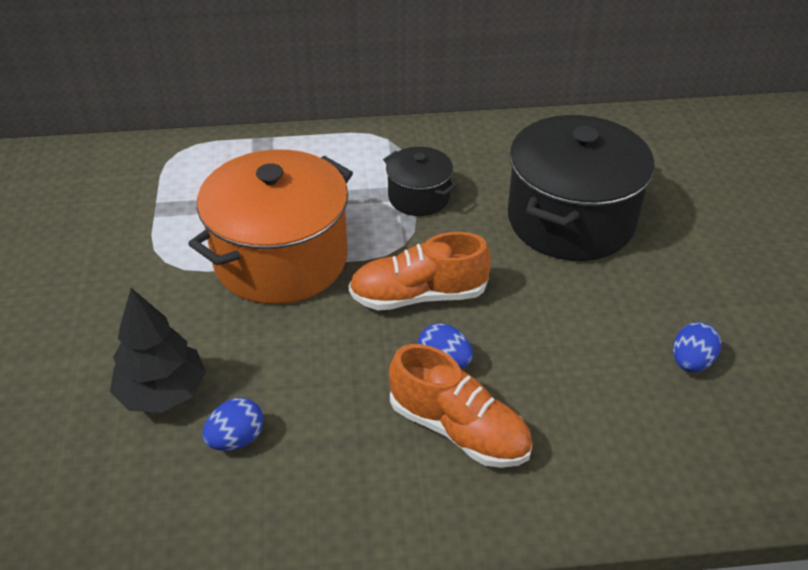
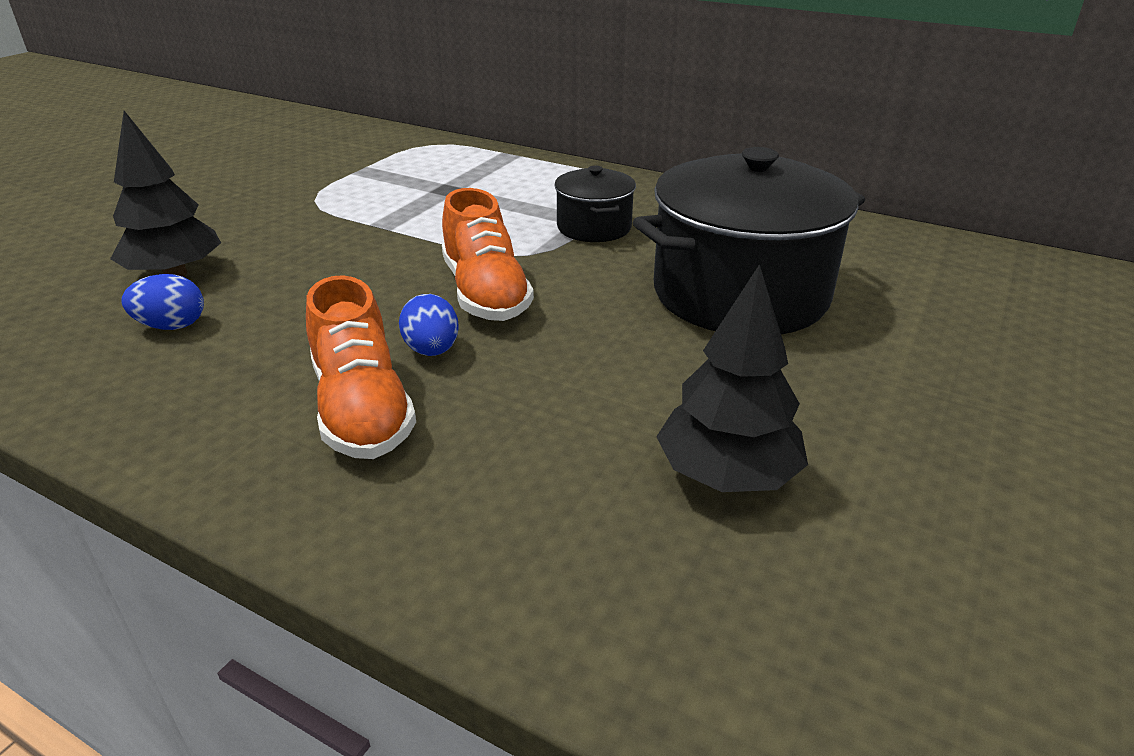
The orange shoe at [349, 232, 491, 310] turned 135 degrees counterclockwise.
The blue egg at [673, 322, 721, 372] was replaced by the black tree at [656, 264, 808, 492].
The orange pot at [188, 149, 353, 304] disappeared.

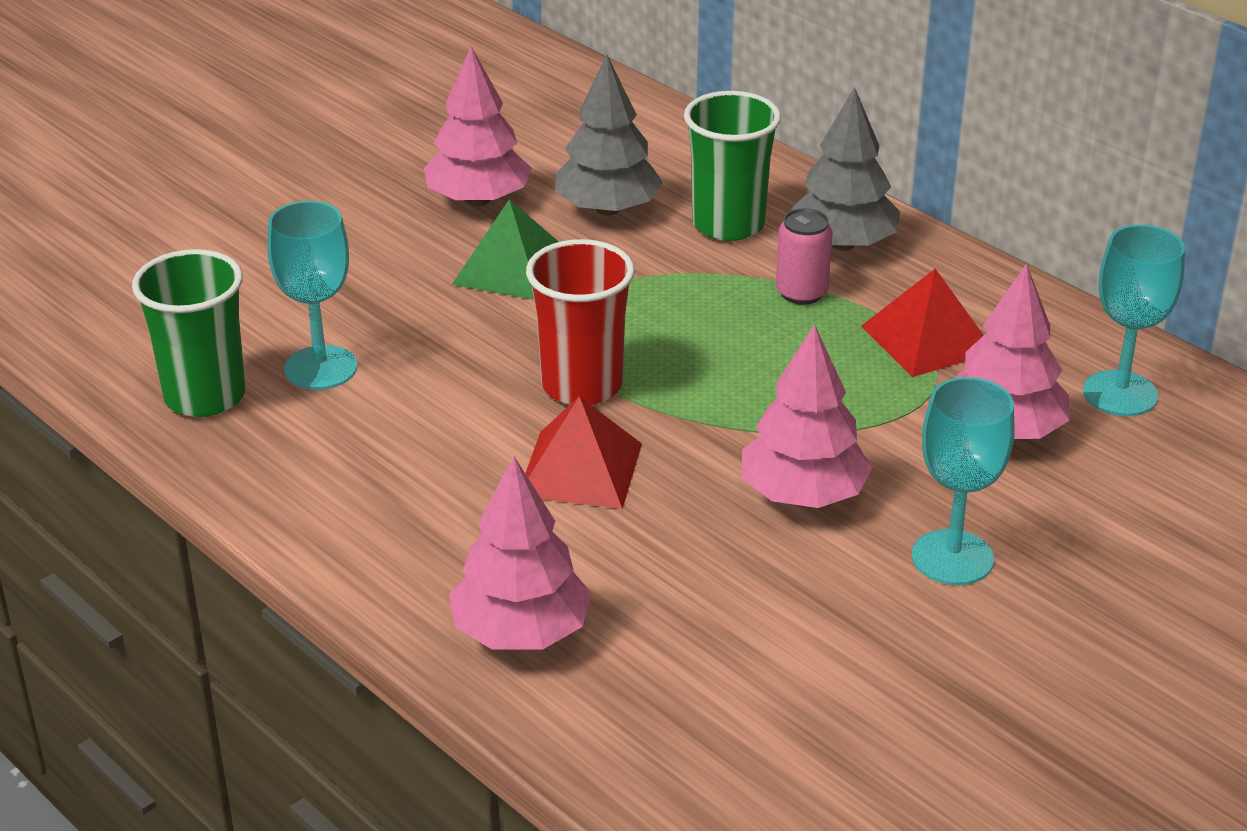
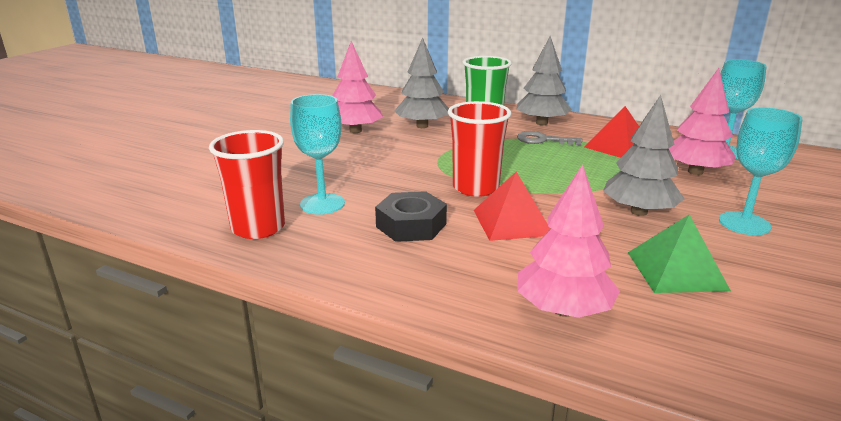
The green cup at [132, 249, 245, 417] became the red cup at [209, 130, 285, 239].
The black nut at [375, 191, 447, 242] appeared.
The pink can at [776, 208, 832, 305] was replaced by the grey key at [517, 131, 583, 145].
The pink tree at [742, 324, 873, 508] became the grey tree at [603, 95, 684, 216].
The green pyramid moved from [452, 199, 559, 299] to [628, 214, 731, 293].

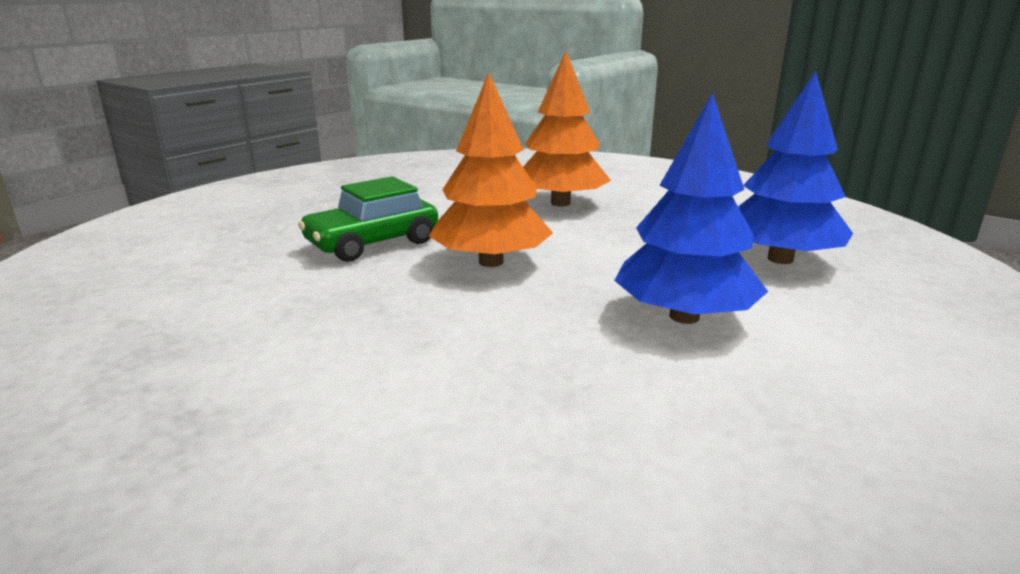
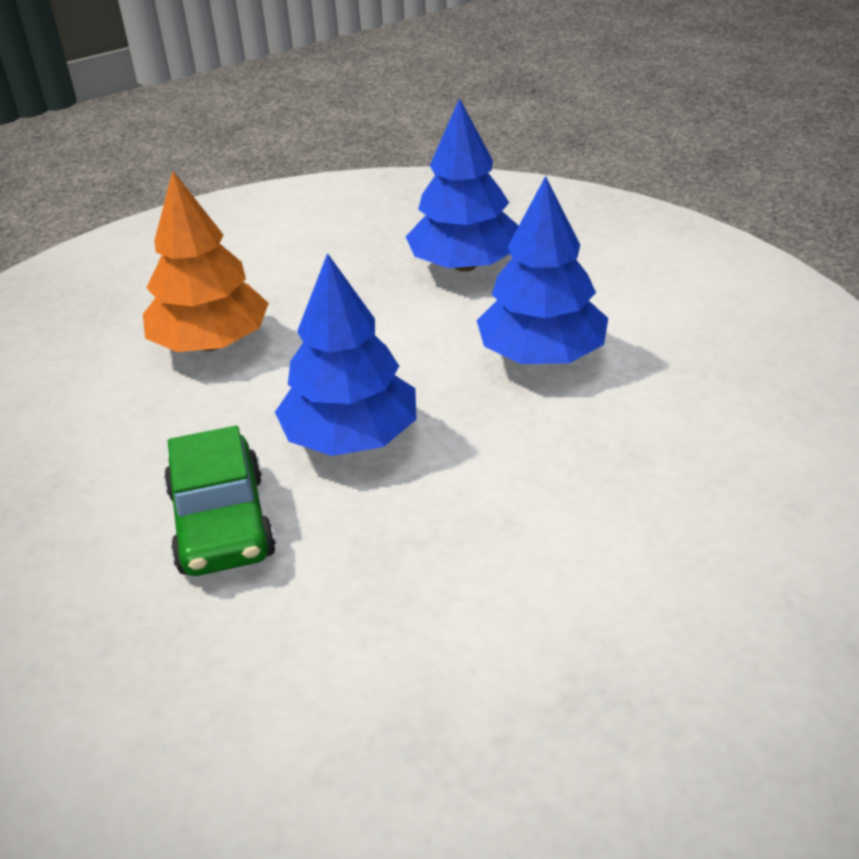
The orange tree at [429, 72, 553, 267] became the blue tree at [275, 253, 416, 456].

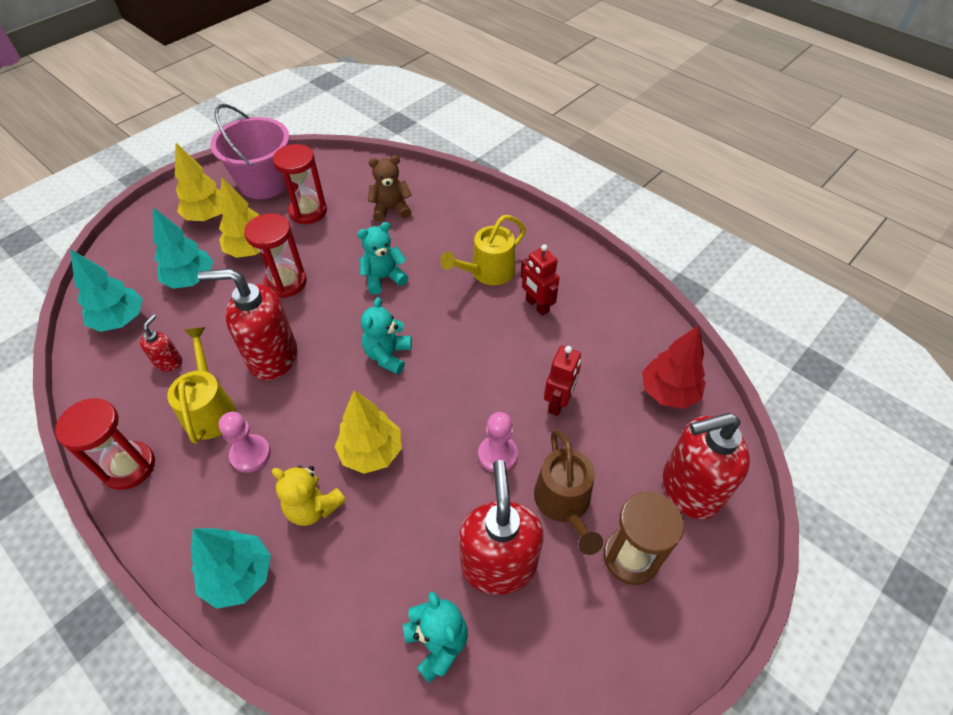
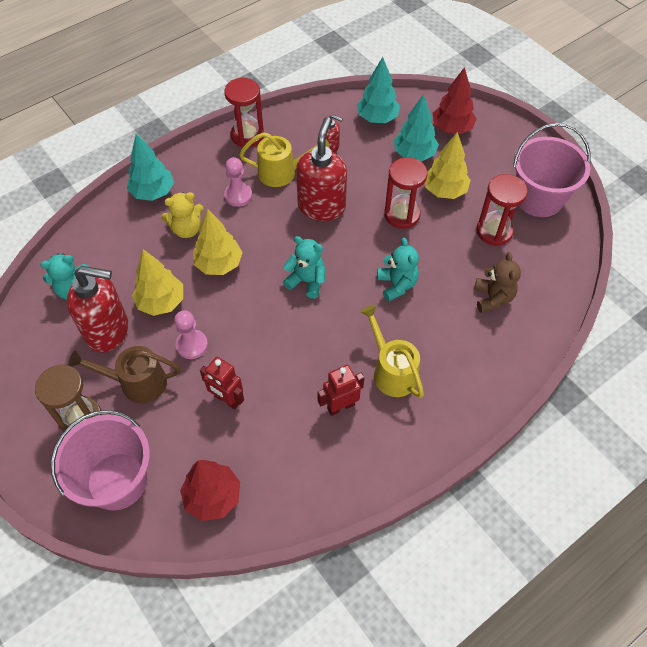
The red soap dispenser at [663, 413, 750, 519] was replaced by the pink bucket at [51, 410, 150, 511].
The yellow tree moved from [175, 143, 221, 221] to [132, 249, 183, 316].
The yellow teddy bear at [272, 465, 346, 526] turned 150 degrees counterclockwise.
The red tree at [433, 67, 477, 134] appeared.

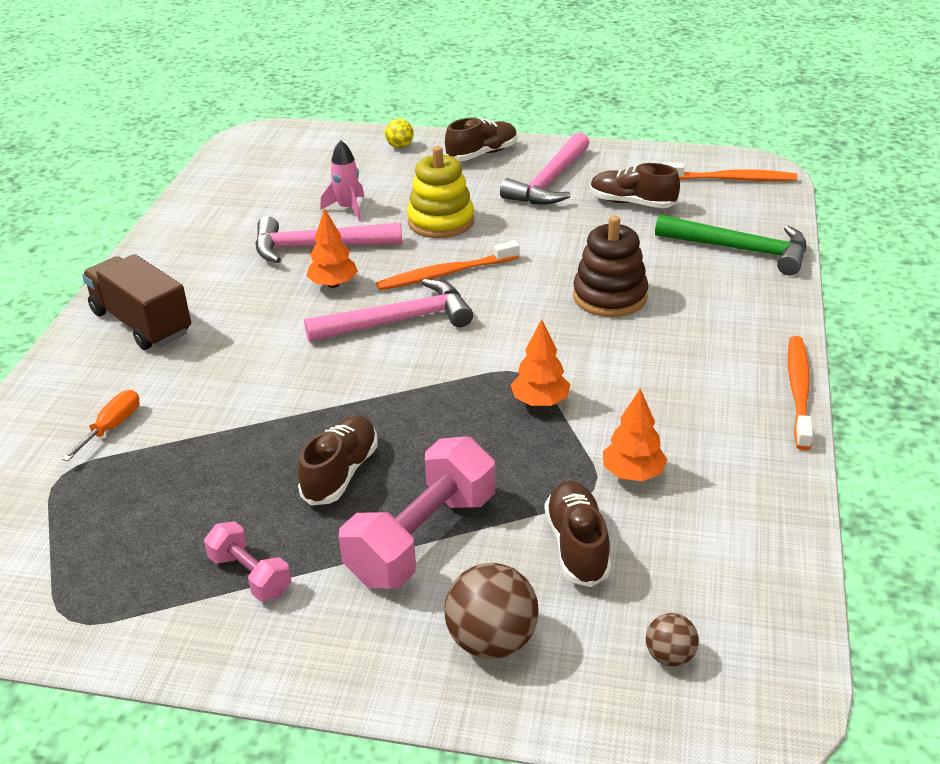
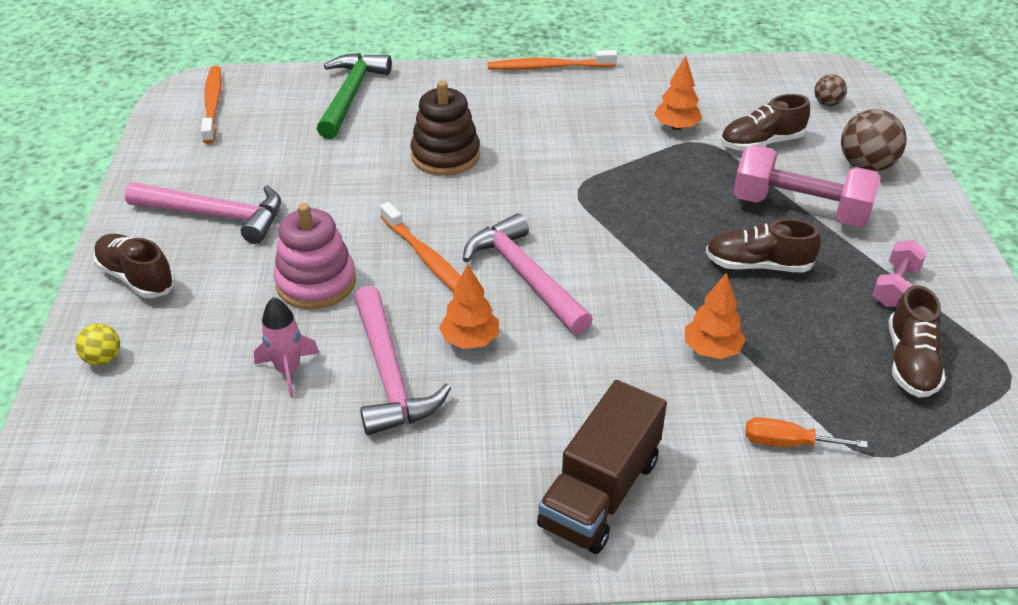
The yellow stacking toy at [407, 146, 474, 238] became the pink stacking toy at [274, 203, 356, 309].
The orange tree moved from [511, 319, 570, 407] to [685, 273, 746, 359].
The brown shoe moved from [591, 163, 680, 208] to [889, 285, 946, 398].

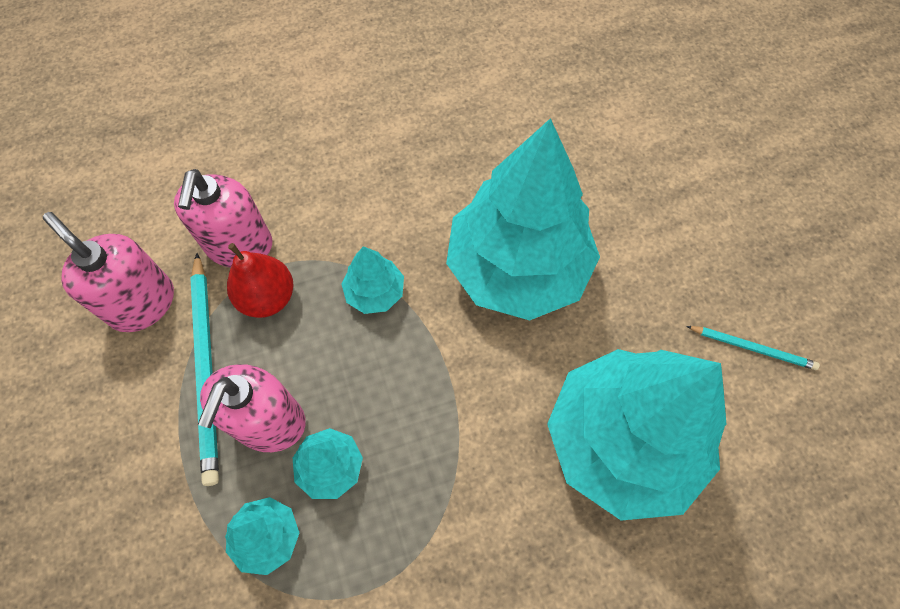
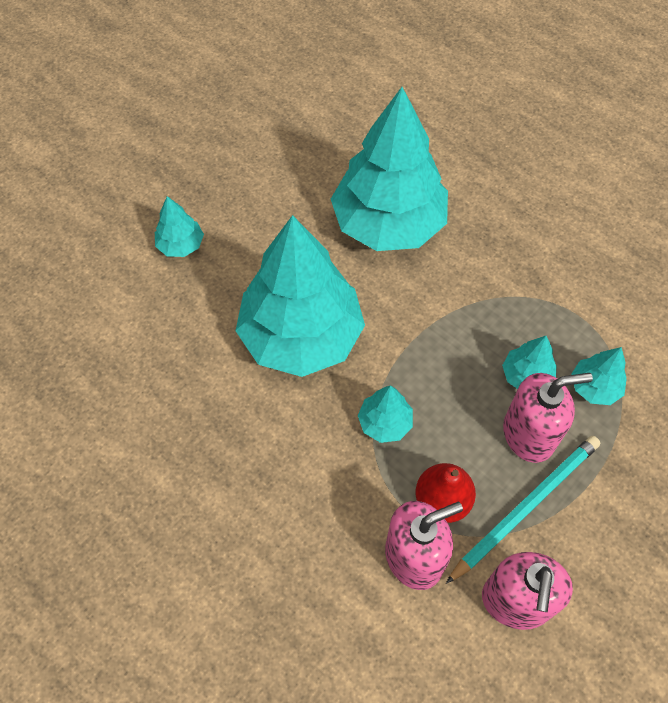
The turquoise tree at [155, 196, 204, 257] appeared.
The turquoise pencil at [686, 326, 820, 370] disappeared.

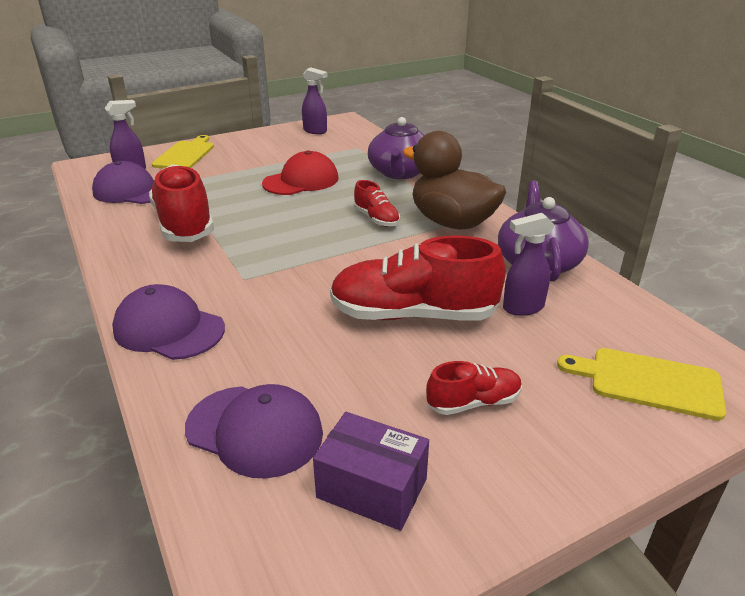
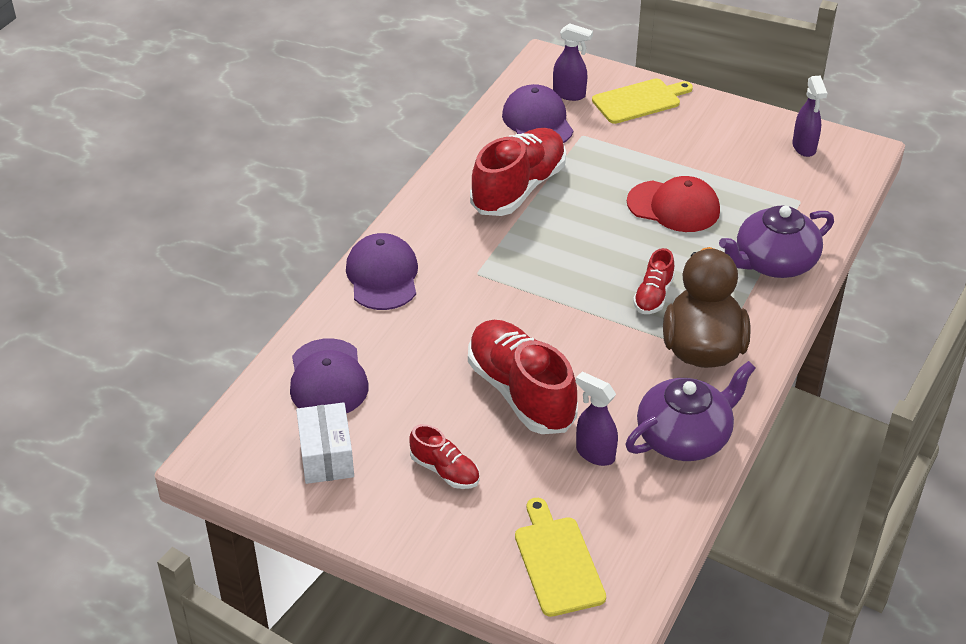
The purple box at [313, 412, 429, 531] became the white box at [296, 402, 354, 484].

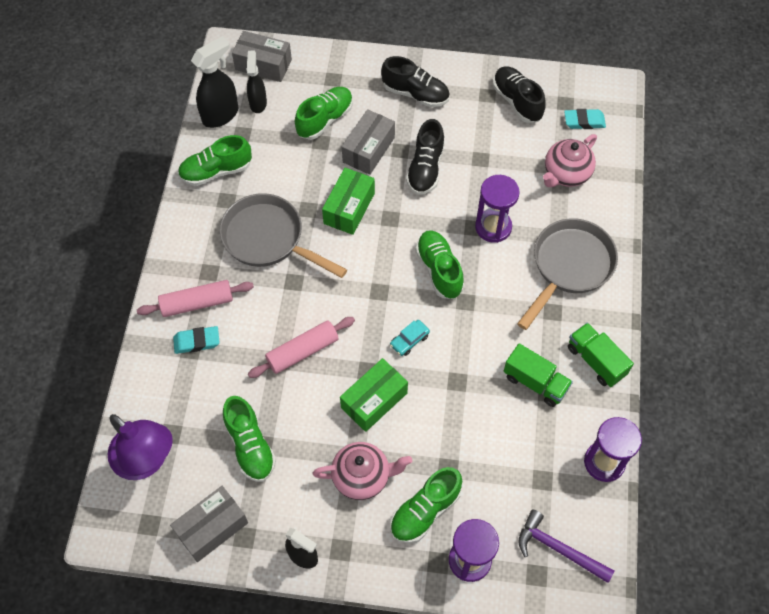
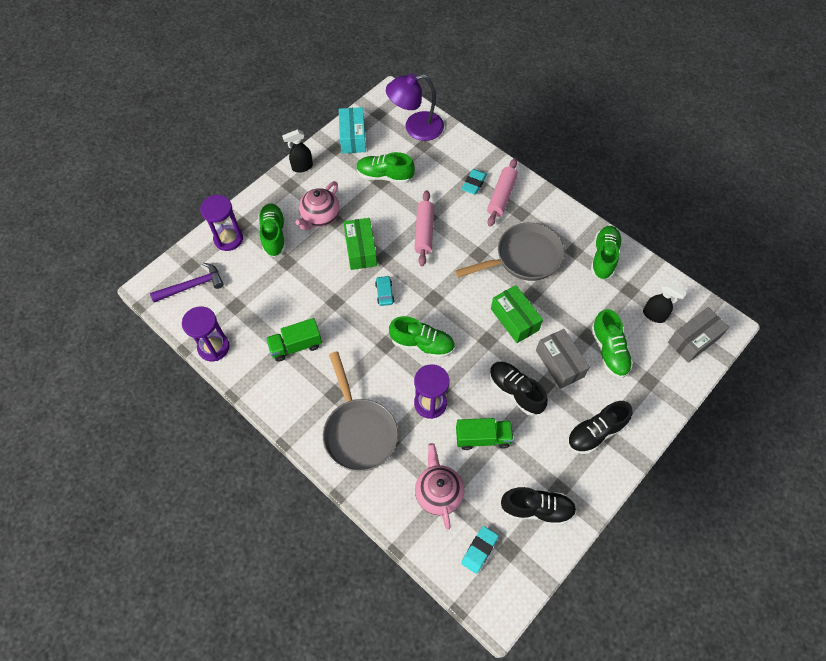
The grey box at [170, 486, 248, 562] became the turquoise box at [339, 107, 366, 154].
The green truck moved from [568, 323, 634, 387] to [456, 418, 514, 450].
The black spray bottle at [191, 36, 238, 128] disappeared.

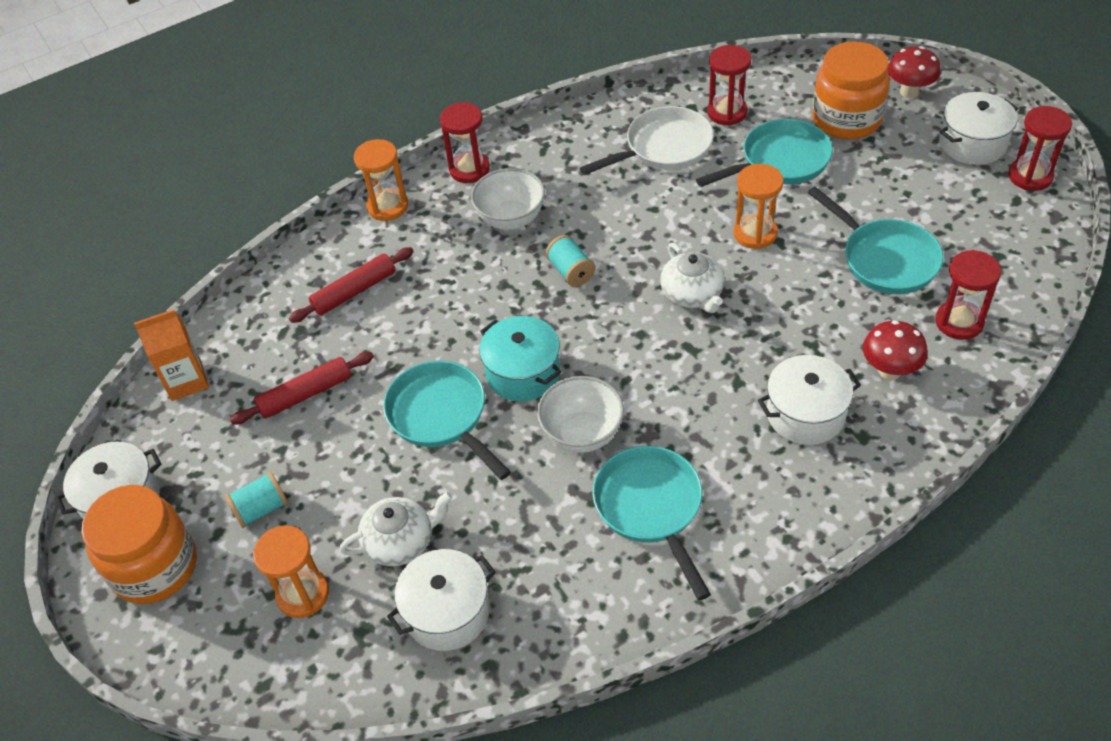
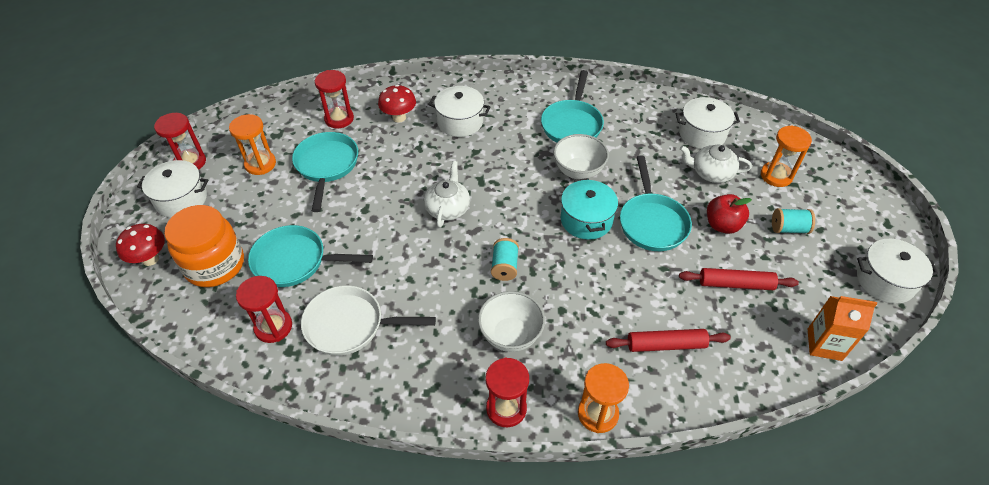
The orange hourglass moved from [734, 164, 783, 249] to [229, 114, 276, 175].
The red apple at [707, 194, 752, 234] appeared.
The orange jar at [81, 485, 197, 604] disappeared.

